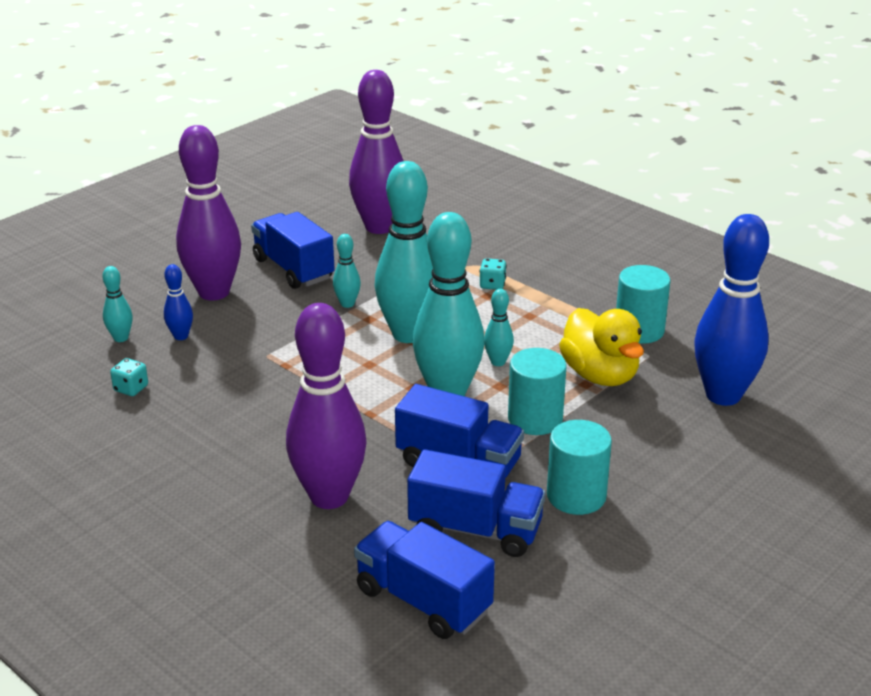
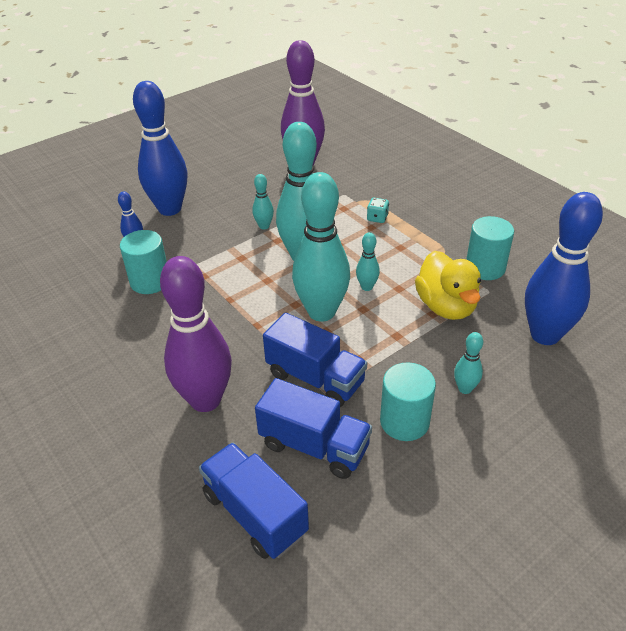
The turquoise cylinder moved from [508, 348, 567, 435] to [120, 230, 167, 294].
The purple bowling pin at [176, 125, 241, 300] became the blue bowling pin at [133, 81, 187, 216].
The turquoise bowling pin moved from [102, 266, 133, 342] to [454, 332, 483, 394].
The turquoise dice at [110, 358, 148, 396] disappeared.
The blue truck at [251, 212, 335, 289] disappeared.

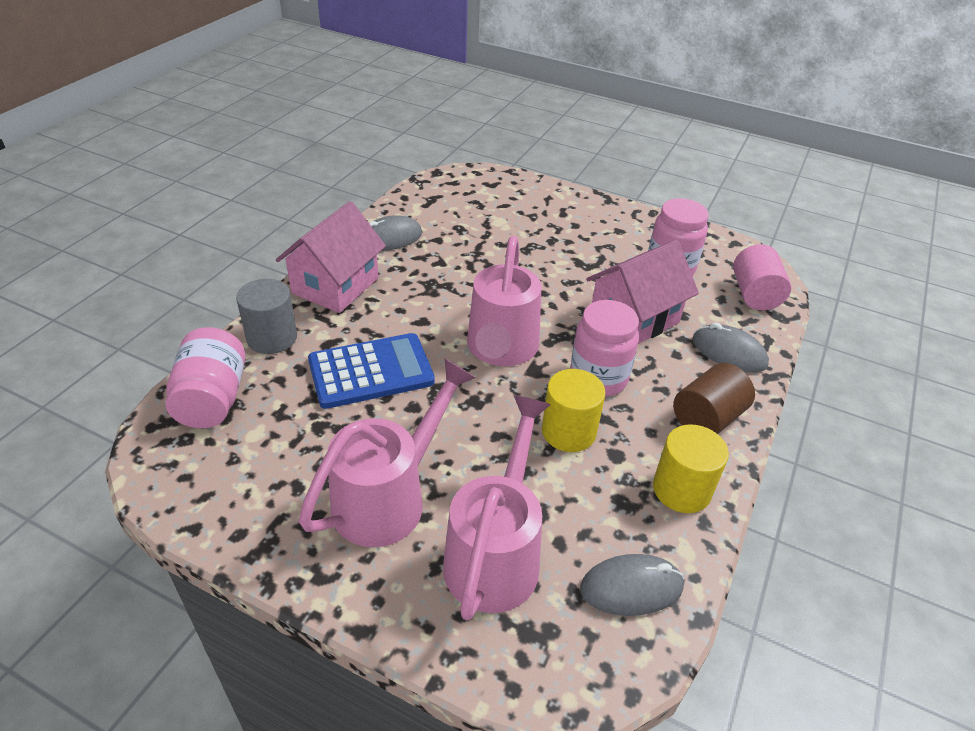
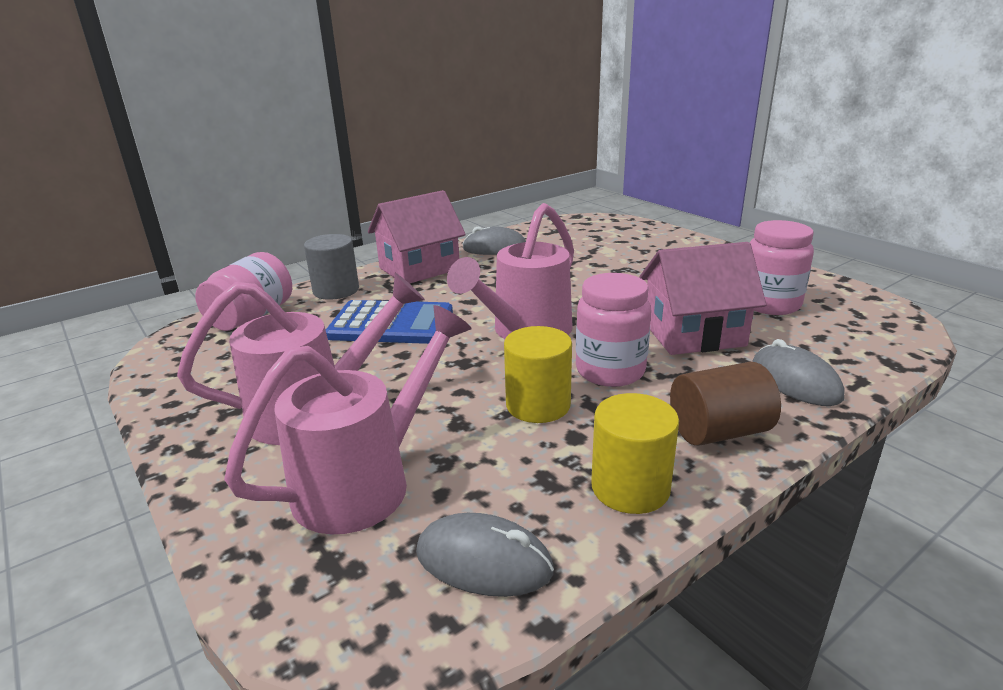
The pink cylinder at [733, 244, 791, 311] disappeared.

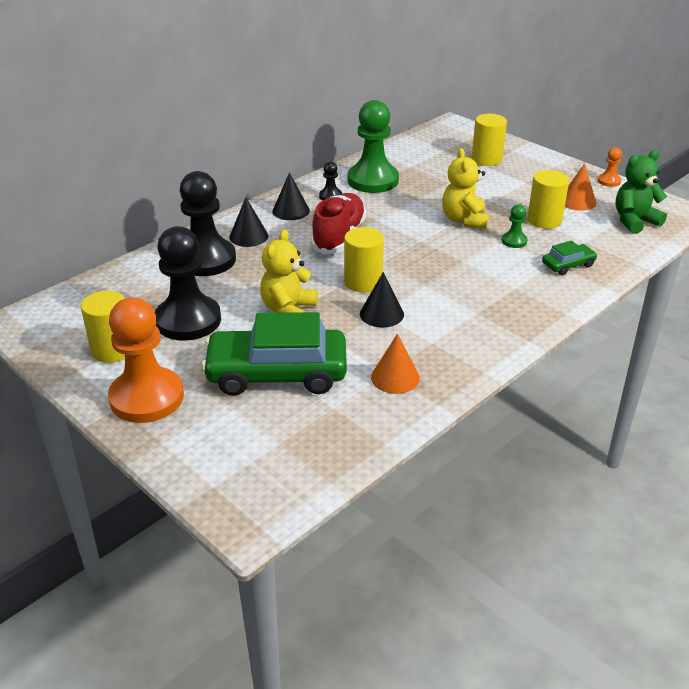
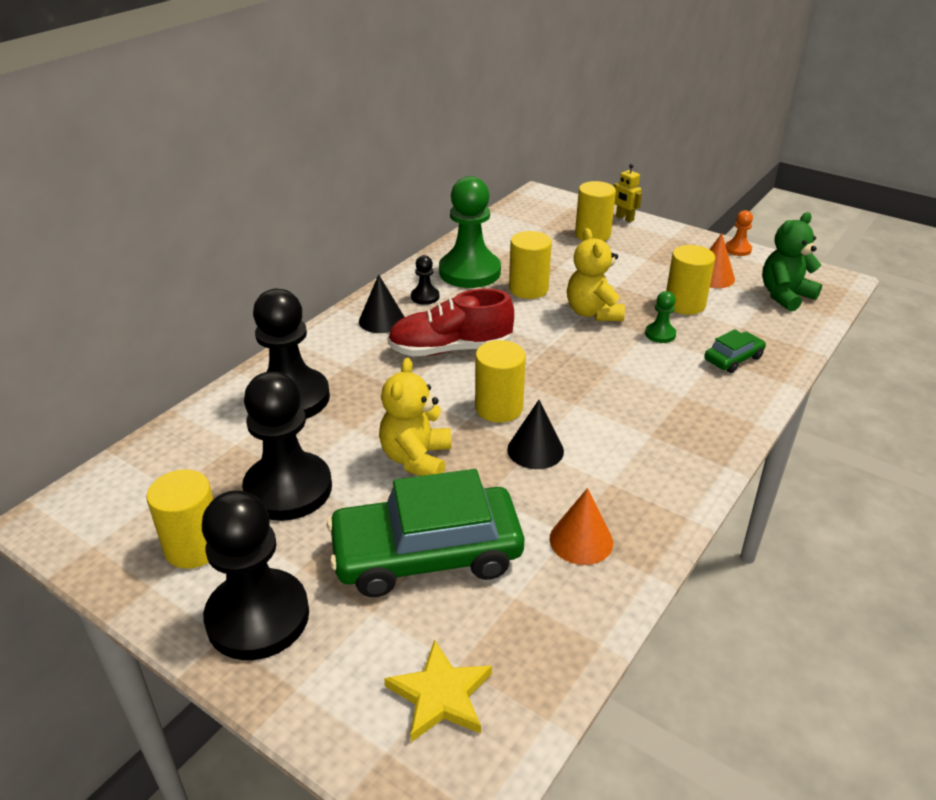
The orange pawn at [108, 297, 184, 423] became the black pawn at [202, 490, 309, 660].
The yellow star at [384, 640, 492, 742] appeared.
The red shoe at [311, 193, 367, 254] turned 105 degrees counterclockwise.
The yellow cylinder at [509, 231, 552, 299] appeared.
The yellow robot at [613, 164, 642, 222] appeared.
The black cone at [229, 197, 268, 247] disappeared.

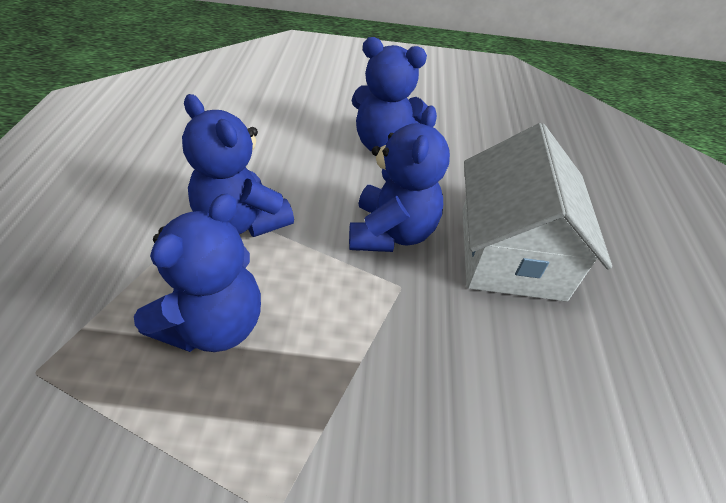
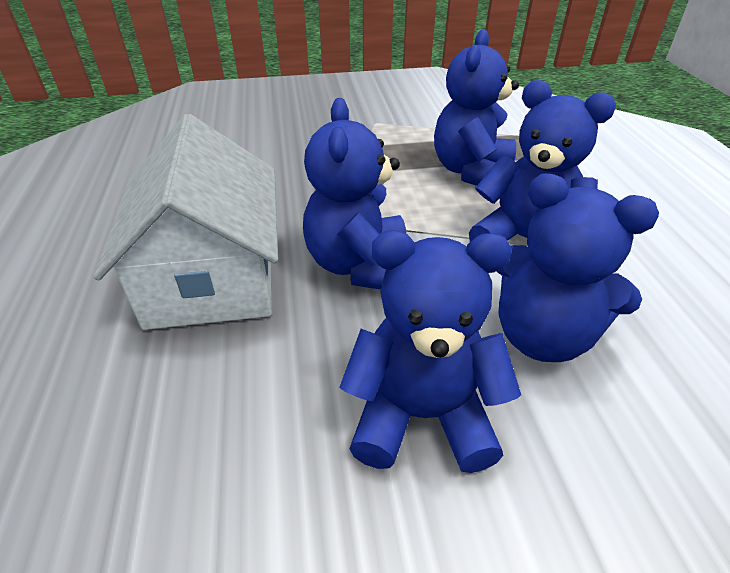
The blue teddy bear at [496, 173, 659, 362] appeared.

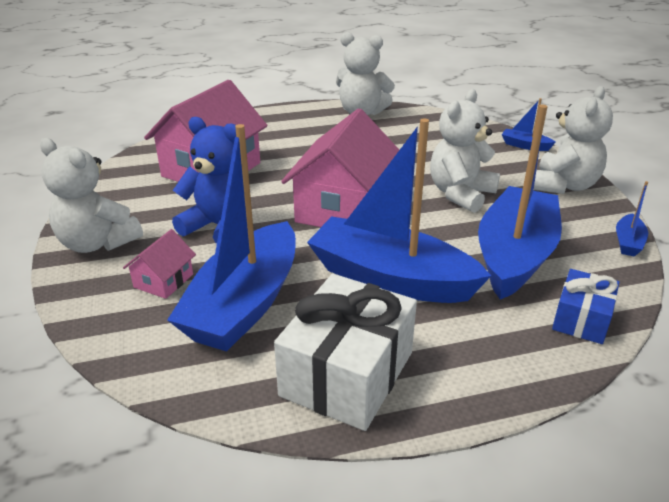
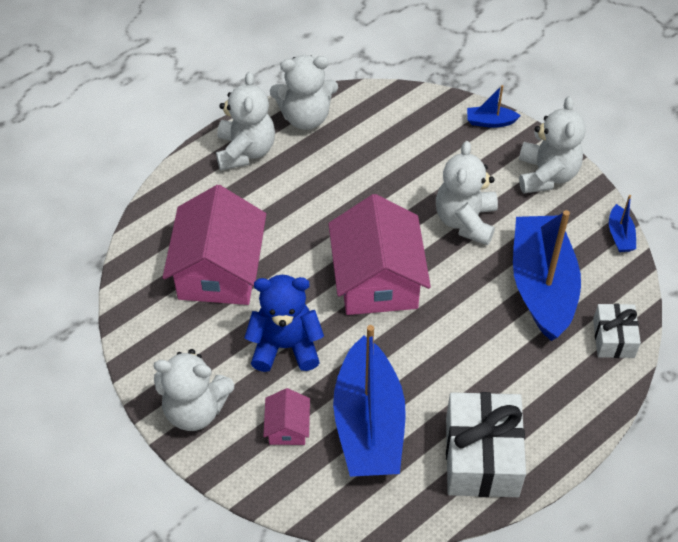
The white teddy bear at [216, 72, 275, 171] appeared.
The blue gift at [552, 269, 620, 344] became the white gift at [593, 304, 641, 358].
The blue boat at [307, 118, 491, 303] disappeared.

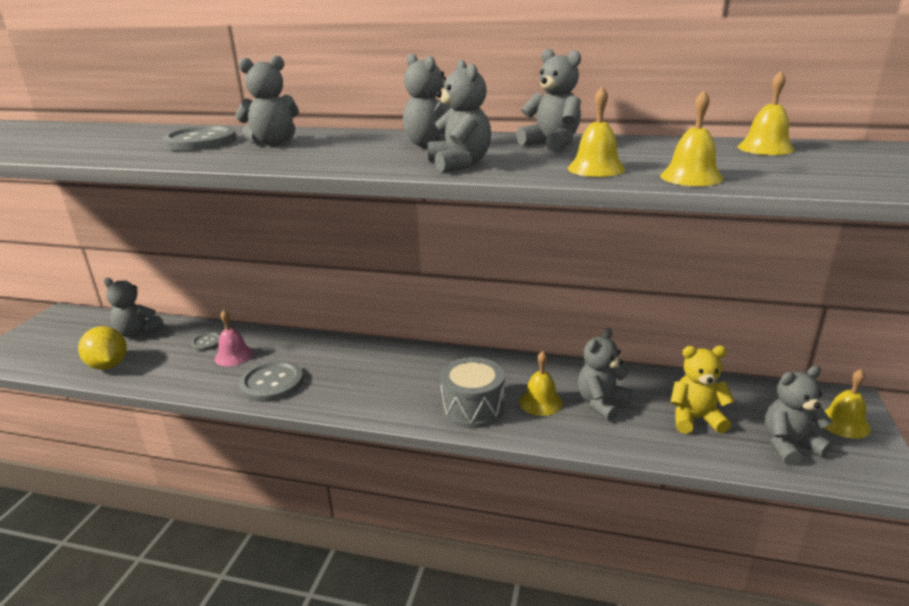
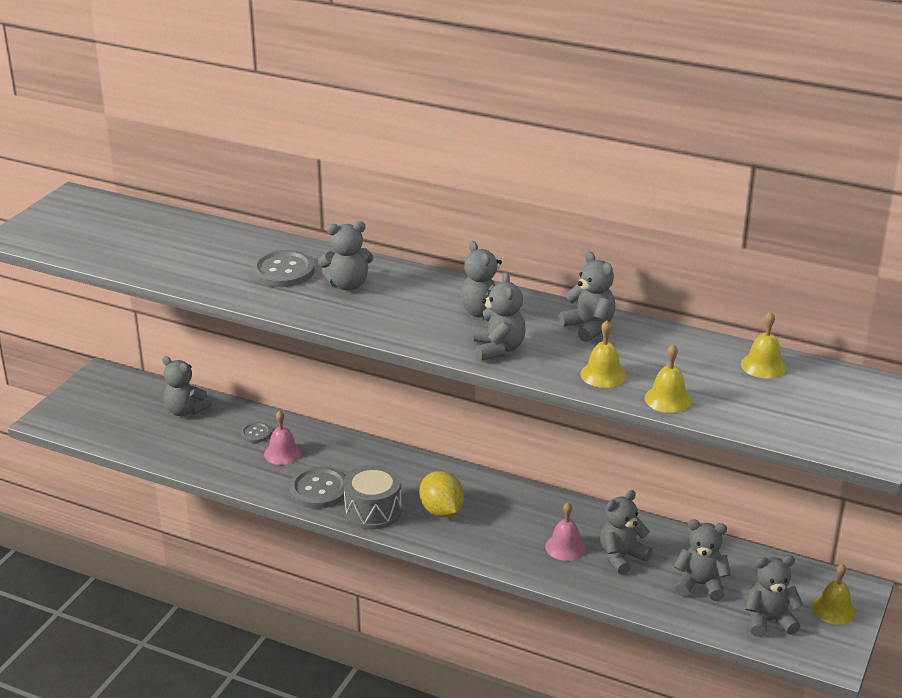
The grey drum moved from [440, 357, 505, 428] to [343, 465, 402, 529].
The yellow lemon moved from [78, 326, 127, 370] to [419, 471, 464, 517].
The yellow bell at [519, 351, 563, 416] became the pink bell at [545, 503, 586, 561].
The yellow teddy bear at [670, 346, 734, 434] became the grey teddy bear at [674, 520, 731, 601].

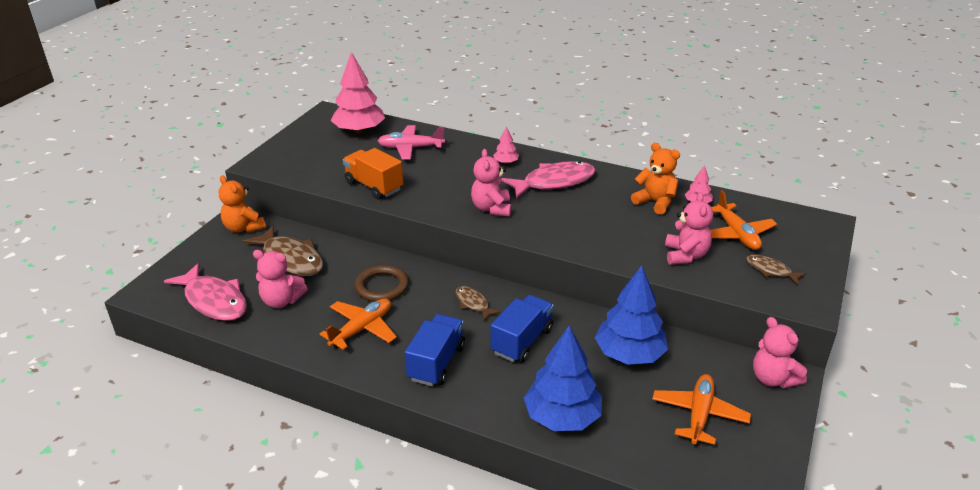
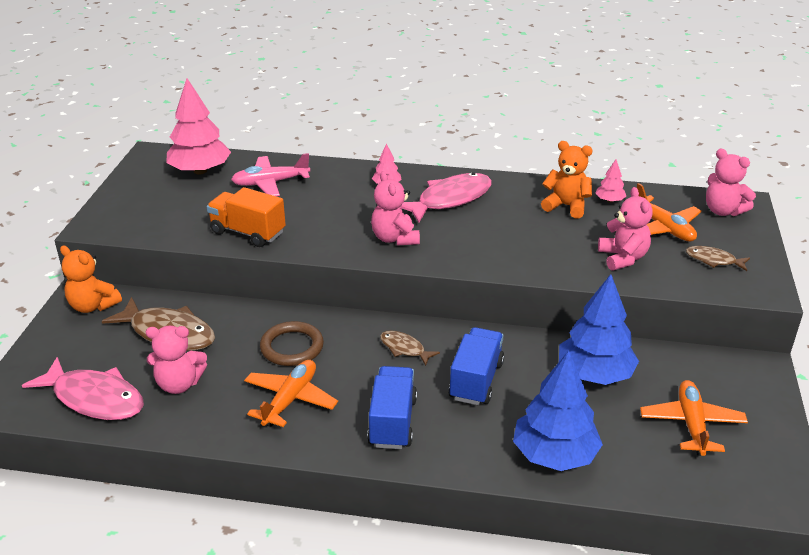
The pink teddy bear moved from [753, 317, 807, 388] to [706, 149, 756, 216].

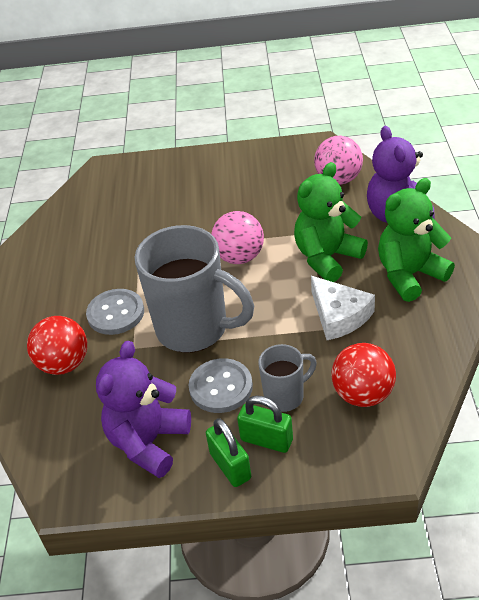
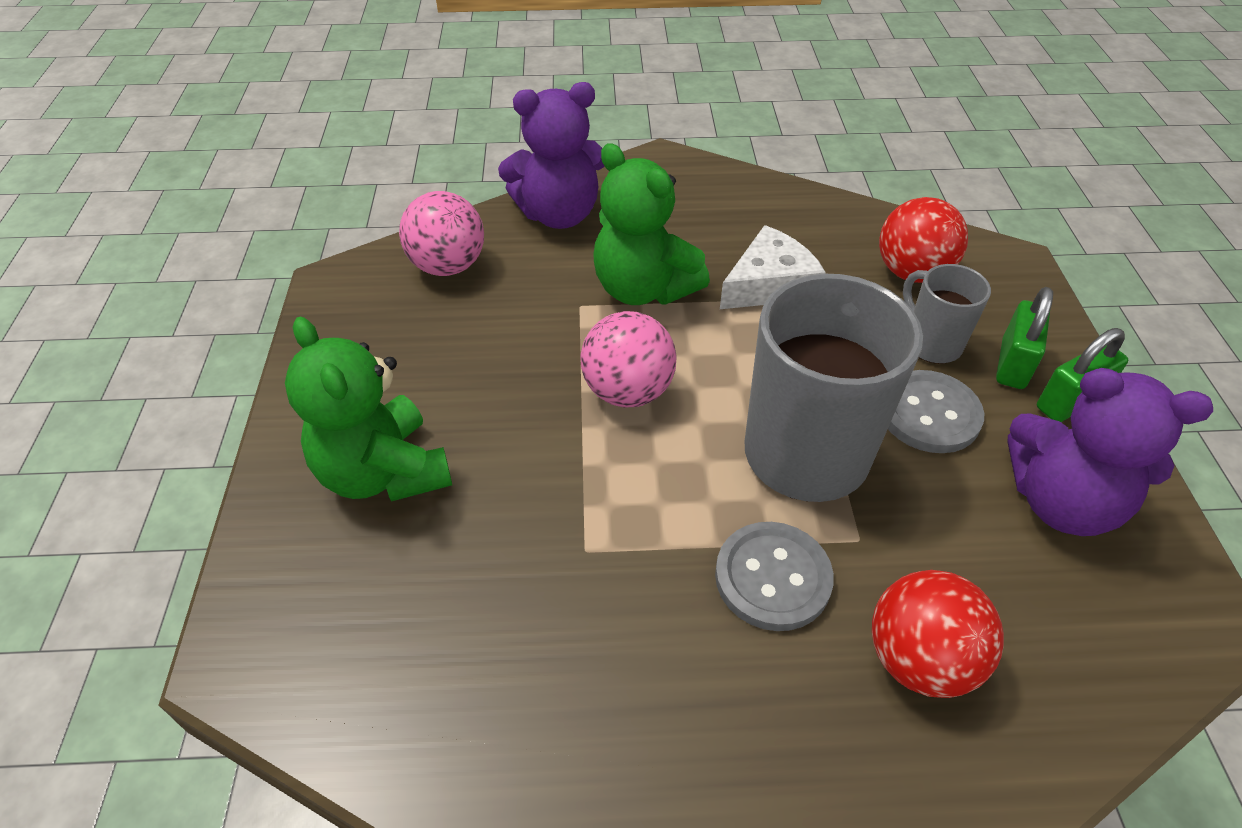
The green teddy bear moved from [378, 178, 455, 302] to [285, 317, 452, 502].

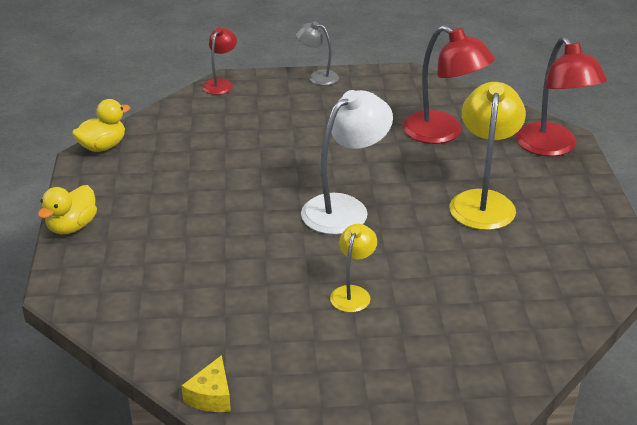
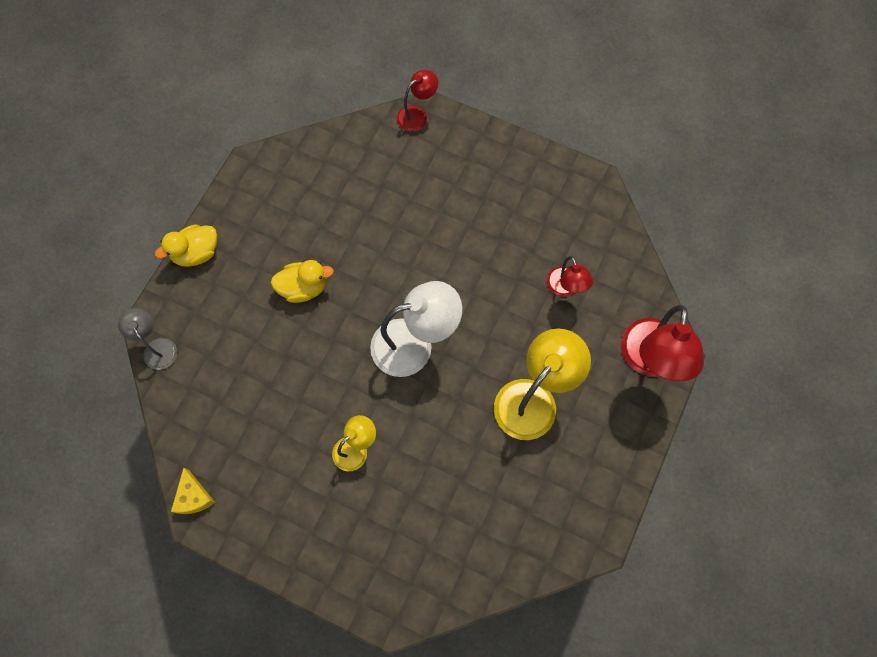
The grey lamp moved from [296, 21, 339, 86] to [118, 308, 177, 370].
The yellow cheese at [181, 355, 231, 412] turned 60 degrees counterclockwise.
The yellow duck moved from [72, 99, 130, 152] to [271, 260, 334, 303].
The red lamp at [403, 25, 495, 144] changed to 0.55 times the size.

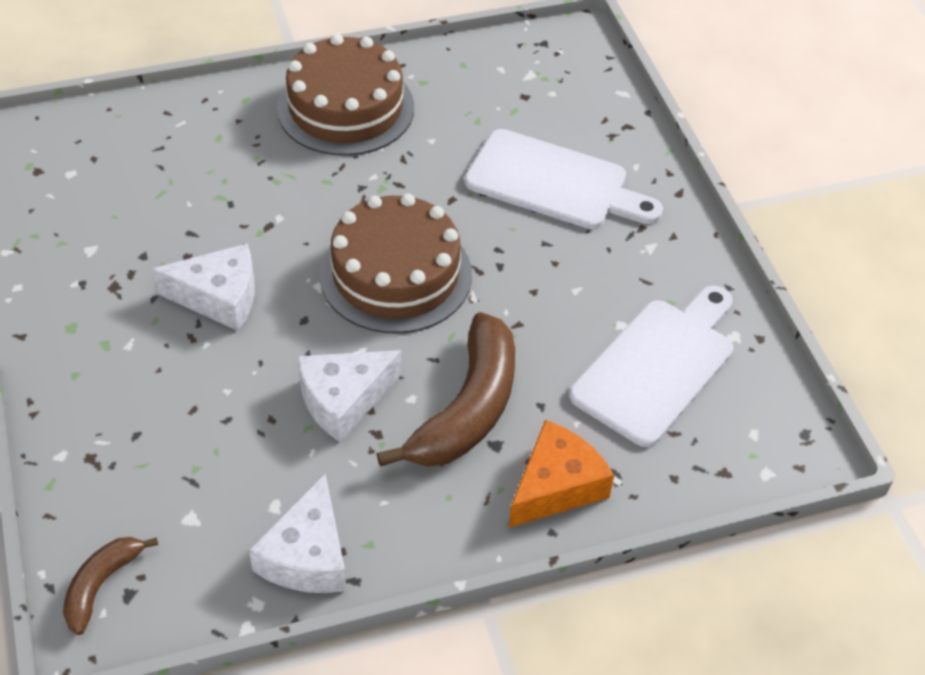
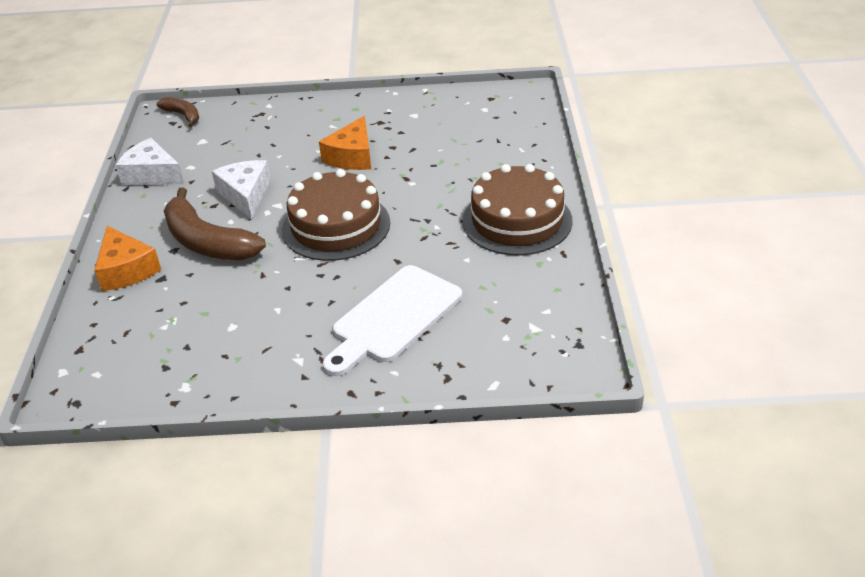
The white cheese at [151, 243, 255, 331] became the orange cheese at [319, 116, 371, 170].
The white cutting board at [569, 286, 733, 447] disappeared.

